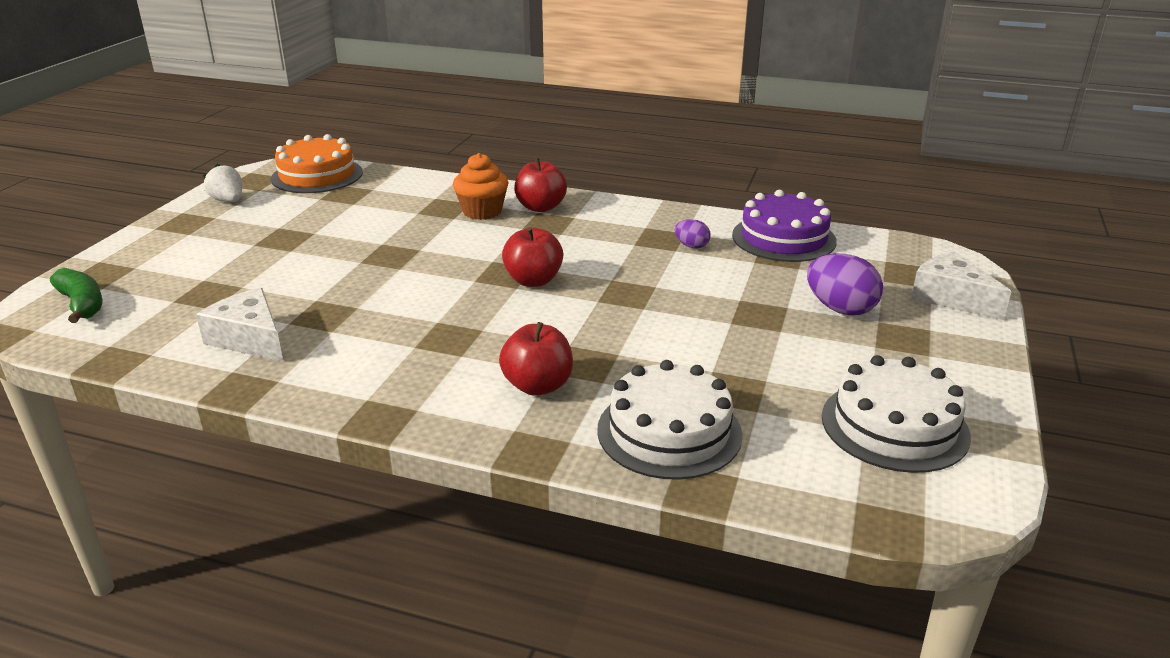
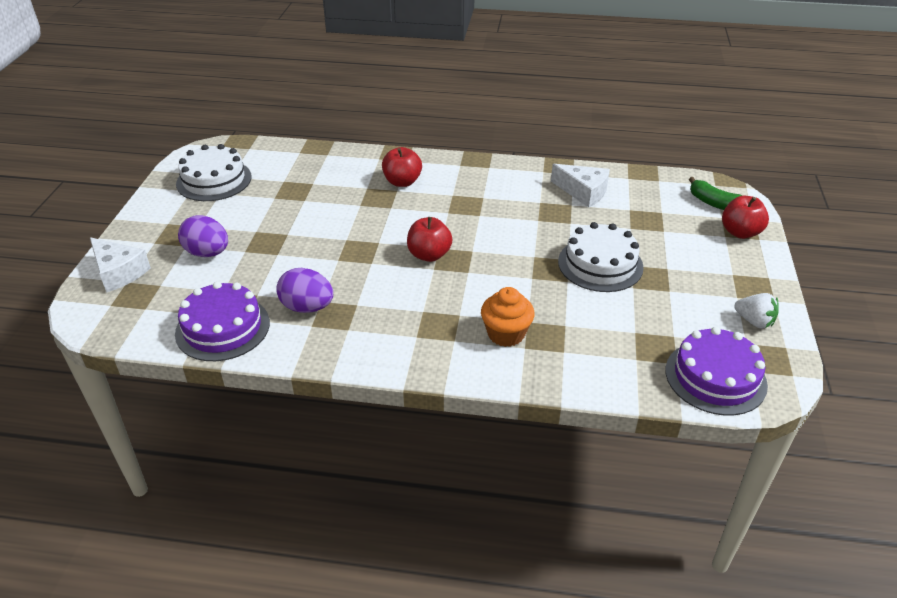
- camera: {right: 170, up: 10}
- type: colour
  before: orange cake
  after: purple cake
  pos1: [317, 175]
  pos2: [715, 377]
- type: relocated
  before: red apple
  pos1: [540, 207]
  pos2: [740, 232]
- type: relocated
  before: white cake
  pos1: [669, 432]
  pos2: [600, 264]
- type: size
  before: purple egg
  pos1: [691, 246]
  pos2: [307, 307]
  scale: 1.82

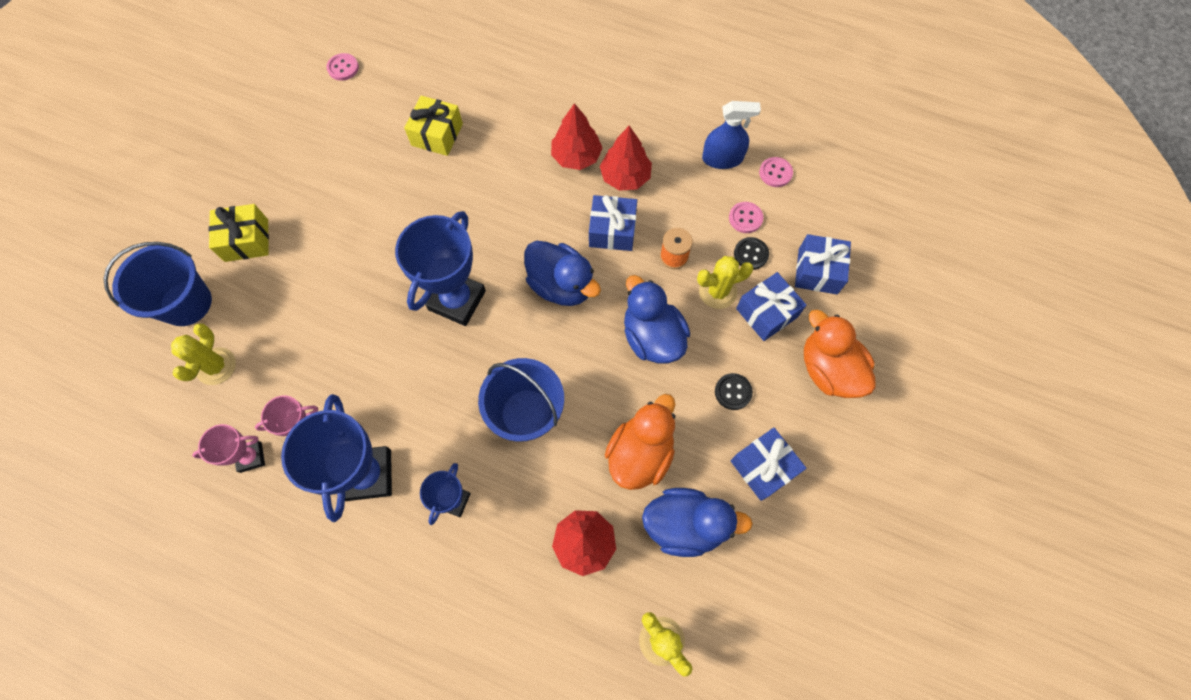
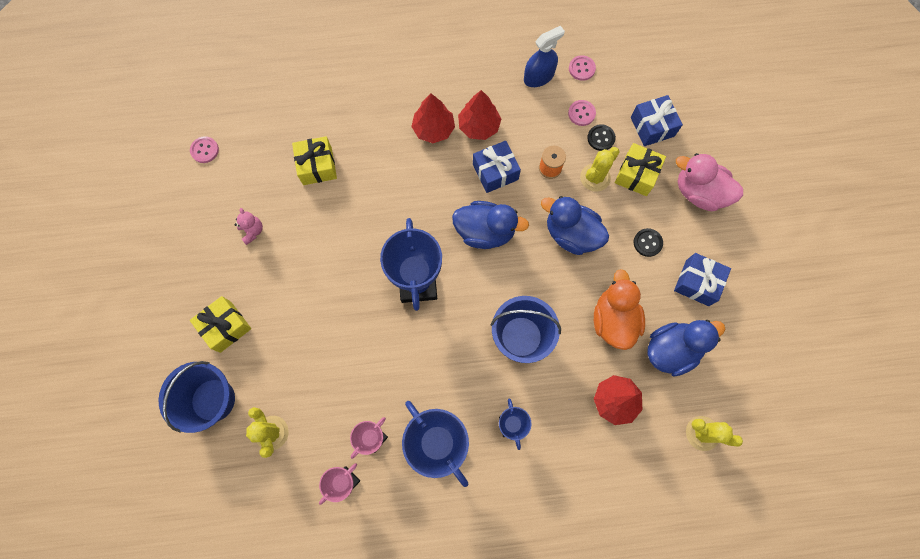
- camera: {right: -30, up: 5}
- type: colour
  before: blue gift
  after: yellow gift
  pos1: [766, 313]
  pos2: [636, 175]
- type: colour
  before: orange duck
  after: pink duck
  pos1: [828, 370]
  pos2: [699, 193]
- type: appeared
  after: pink teddy bear
  pos2: [252, 231]

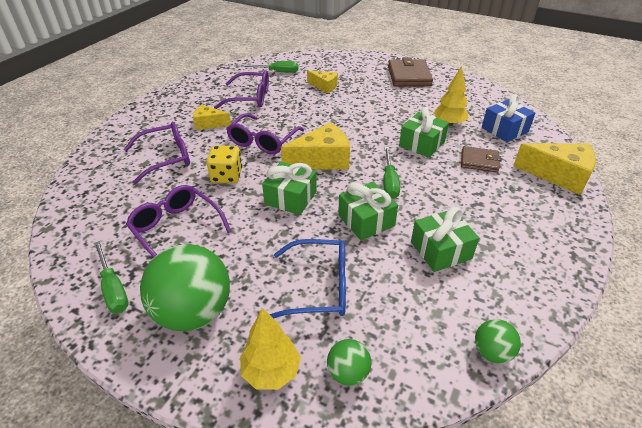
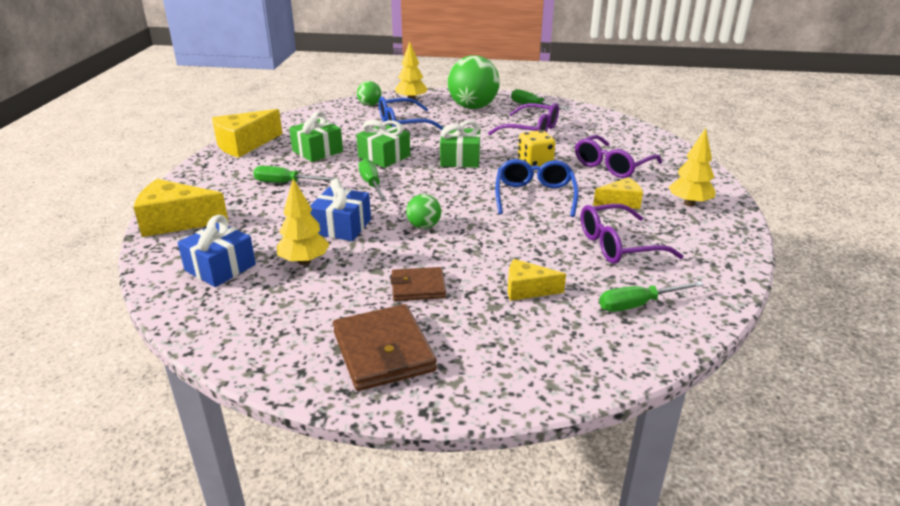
- camera: {right: 160, up: -10}
- type: colour
  before: purple glasses
  after: blue glasses
  pos1: [263, 141]
  pos2: [535, 196]
- type: relocated
  before: yellow cheese
  pos1: [322, 160]
  pos2: [244, 145]
- type: colour
  before: green gift
  after: blue gift
  pos1: [422, 144]
  pos2: [342, 227]
- type: relocated
  before: brown wallet
  pos1: [479, 161]
  pos2: [418, 287]
- type: relocated
  before: green ball
  pos1: [492, 352]
  pos2: [424, 226]
- type: appeared
  after: green screwdriver
  pos2: [286, 183]
- type: appeared
  after: yellow tree
  pos2: [689, 203]

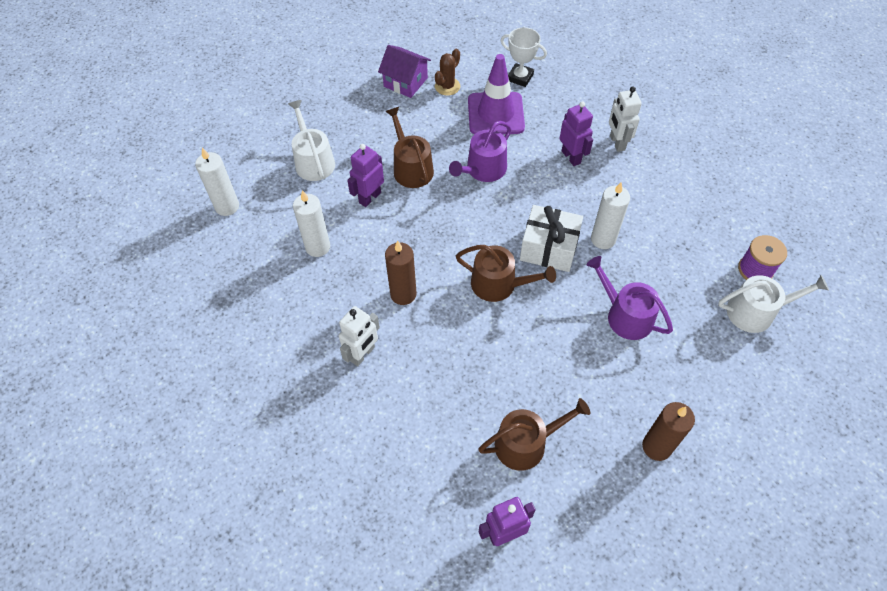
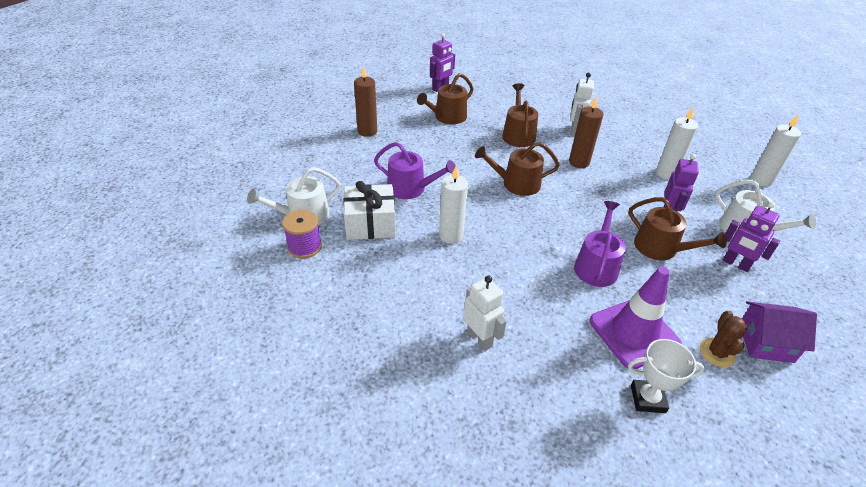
- camera: {right: 155, up: -15}
- type: relocated
  before: white gift
  pos1: [549, 248]
  pos2: [370, 224]
- type: relocated
  before: purple robot
  pos1: [571, 157]
  pos2: [736, 264]
- type: appeared
  after: brown watering can
  pos2: [518, 134]

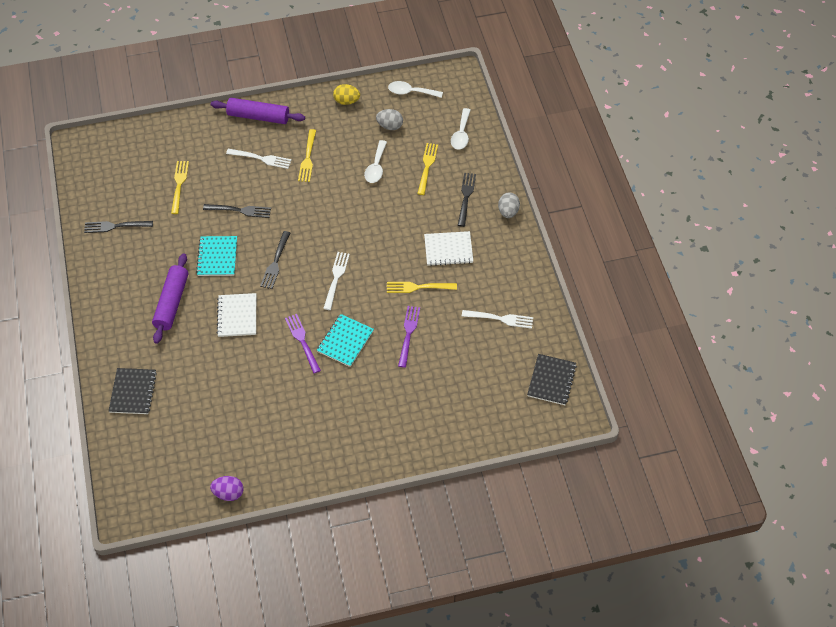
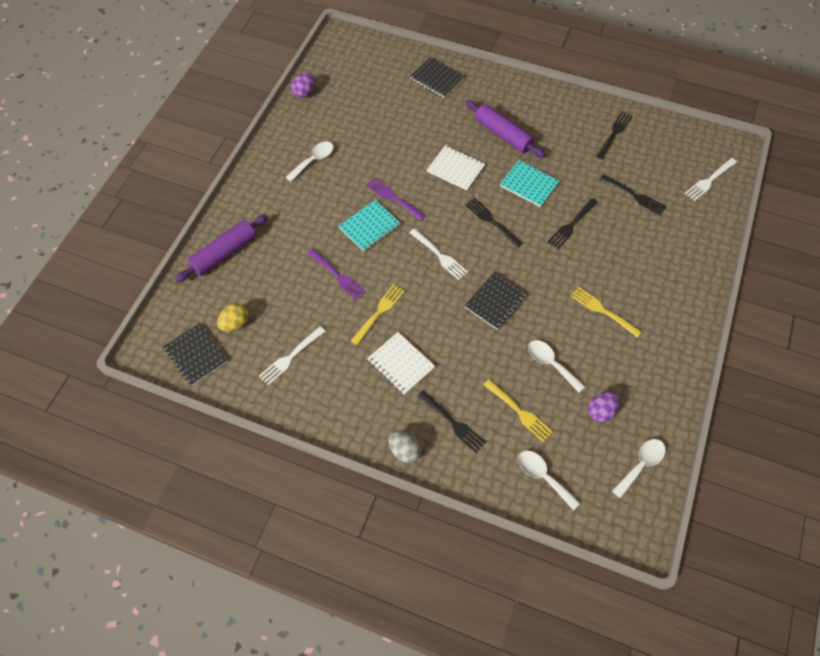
- camera: {right: 125, up: 5}
- type: colour
  before: yellow fork
  after: black fork
  pos1: [179, 185]
  pos2: [634, 195]
- type: relocated
  before: purple rolling pin
  pos1: [258, 117]
  pos2: [224, 253]
- type: relocated
  before: white fork
  pos1: [261, 158]
  pos2: [709, 180]
- type: spun
  before: purple fork
  pos1: [302, 341]
  pos2: [394, 198]
  turn: -150
- type: spun
  before: turquoise notebook
  pos1: [345, 341]
  pos2: [369, 226]
  turn: 75
- type: relocated
  before: yellow egg
  pos1: [346, 101]
  pos2: [235, 323]
- type: colour
  before: grey egg
  after: purple egg
  pos1: [390, 126]
  pos2: [601, 411]
- type: spun
  before: white notebook
  pos1: [448, 249]
  pos2: [401, 364]
  turn: -75
- type: appeared
  after: white spoon
  pos2: [313, 160]
- type: appeared
  after: black notebook
  pos2: [496, 301]

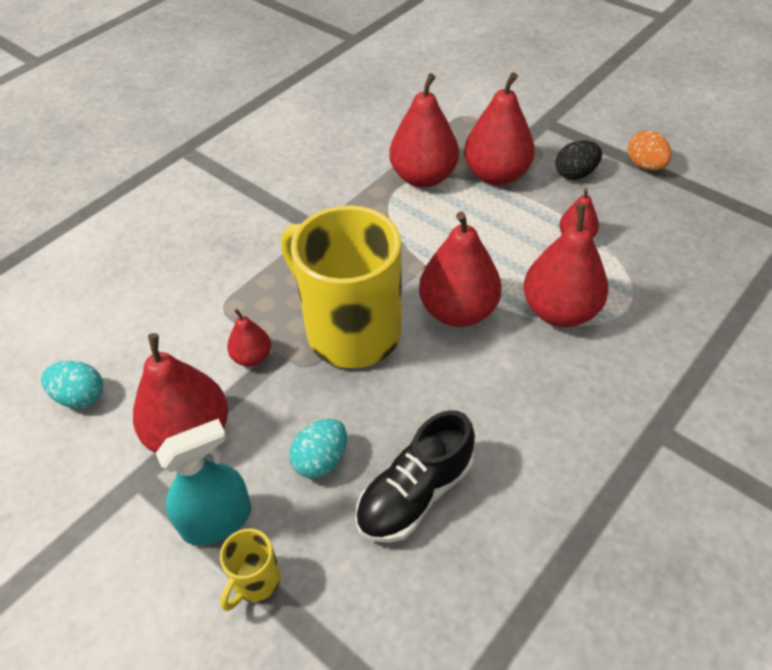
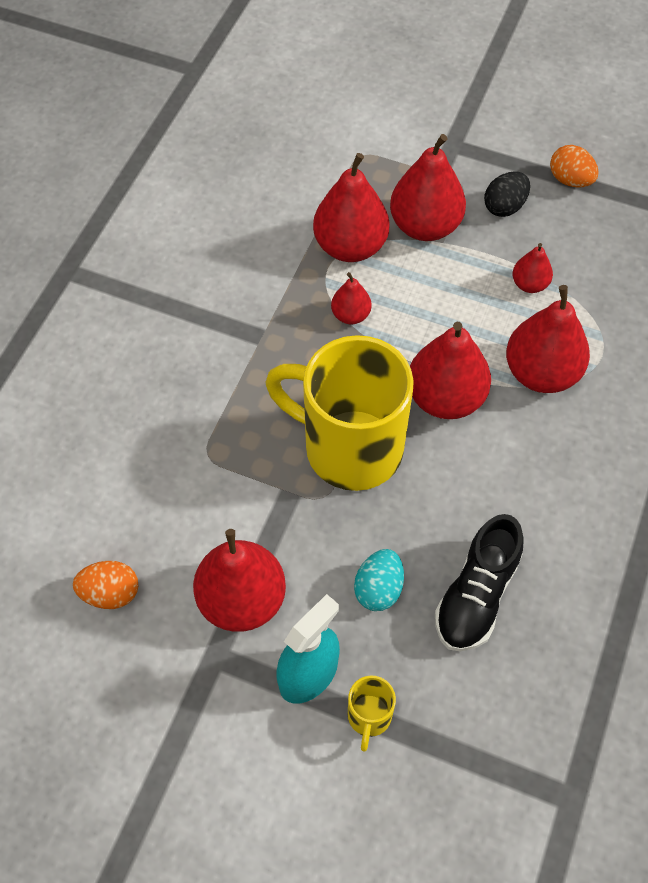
- camera: {right: -20, up: 10}
- type: colour
  before: turquoise egg
  after: orange egg
  pos1: [80, 397]
  pos2: [110, 593]
- type: relocated
  before: red pear
  pos1: [252, 357]
  pos2: [350, 315]

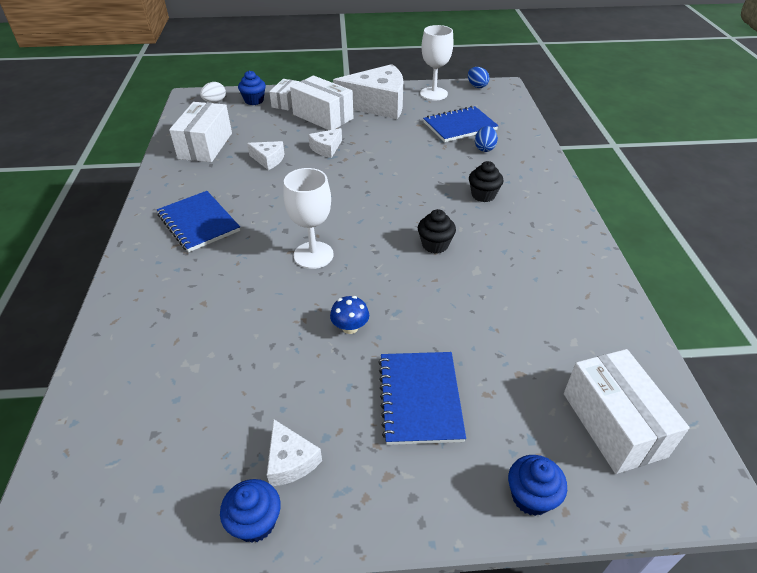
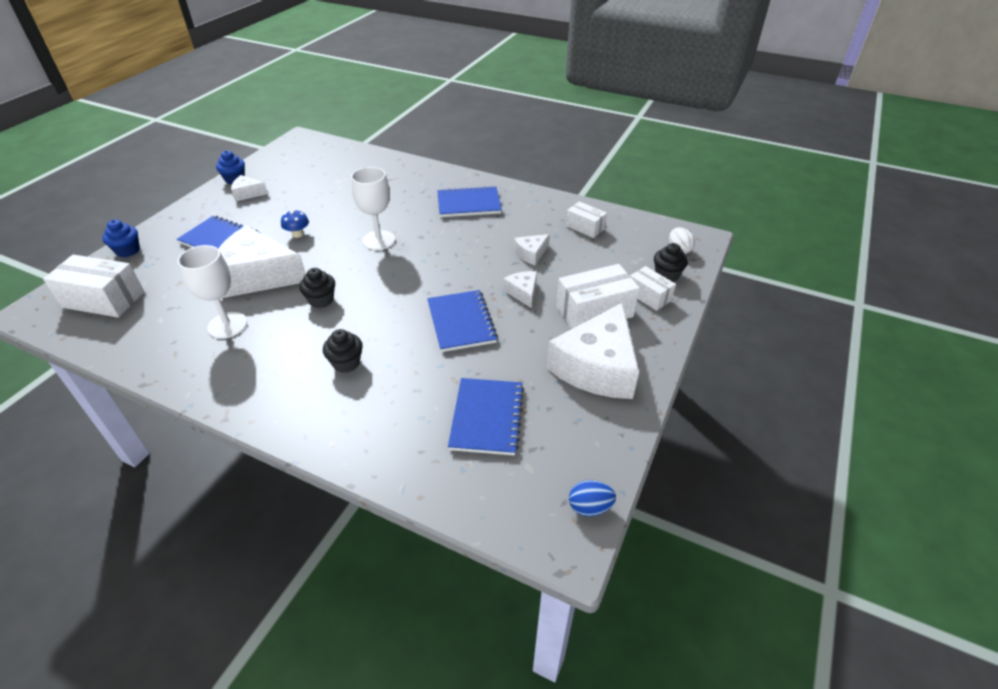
- camera: {right: 120, up: 0}
- type: size
  before: white box
  pos1: [205, 146]
  pos2: [585, 227]
  scale: 0.59
- type: colour
  before: blue cupcake
  after: black cupcake
  pos1: [254, 100]
  pos2: [667, 275]
- type: relocated
  before: white goblet
  pos1: [433, 94]
  pos2: [227, 325]
- type: missing
  before: blue egg
  pos1: [484, 148]
- type: appeared
  after: white cheese
  pos2: [257, 276]
- type: appeared
  after: blue notebook
  pos2: [461, 322]

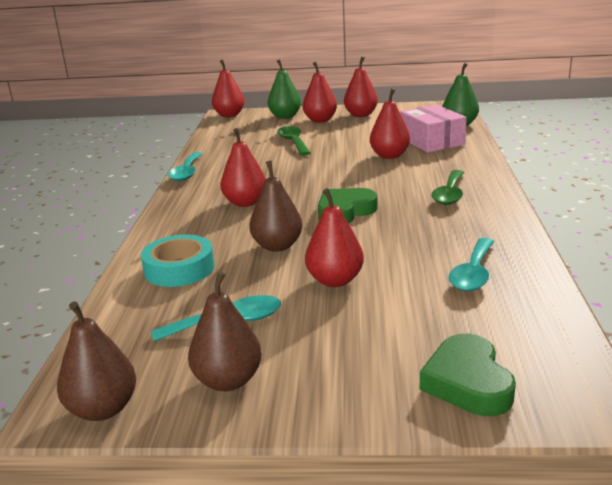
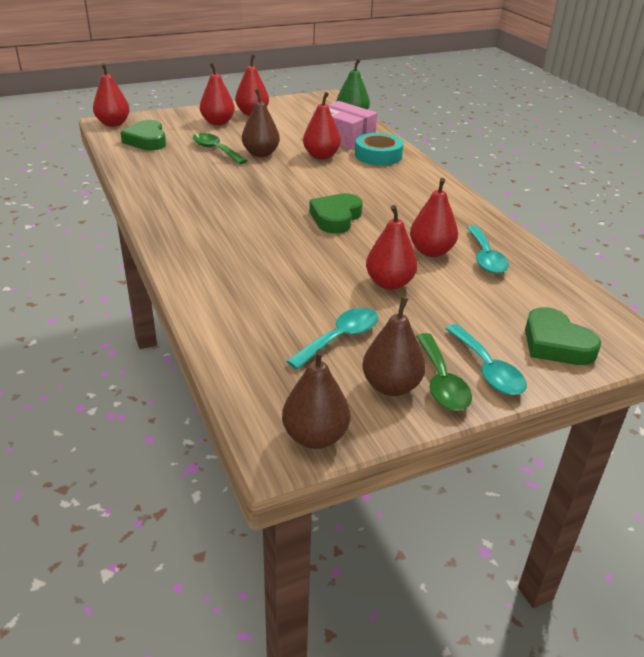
- camera: {right: -30, up: 10}
- type: relocated
  before: turquoise tape
  pos1: [179, 269]
  pos2: [378, 155]
- type: relocated
  before: turquoise spoon
  pos1: [187, 172]
  pos2: [487, 369]
- type: relocated
  before: red pear
  pos1: [245, 203]
  pos2: [431, 251]
- type: relocated
  before: brown pear
  pos1: [277, 246]
  pos2: [261, 154]
- type: missing
  before: green pear
  pos1: [285, 116]
- type: relocated
  before: green spoon
  pos1: [450, 194]
  pos2: [442, 382]
- type: appeared
  after: green heart
  pos2: [147, 140]

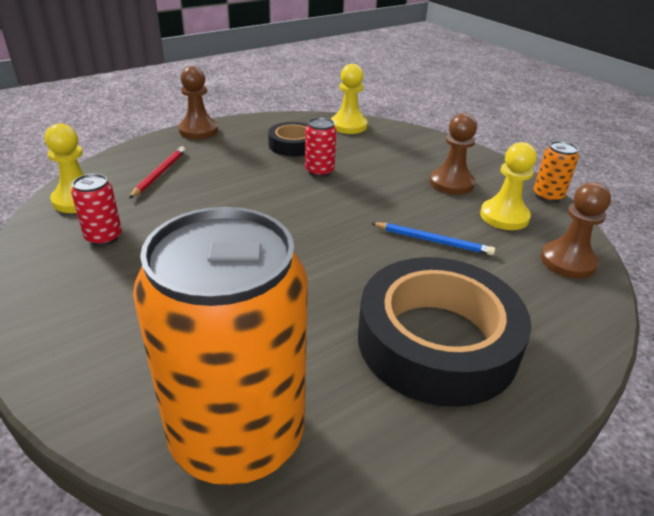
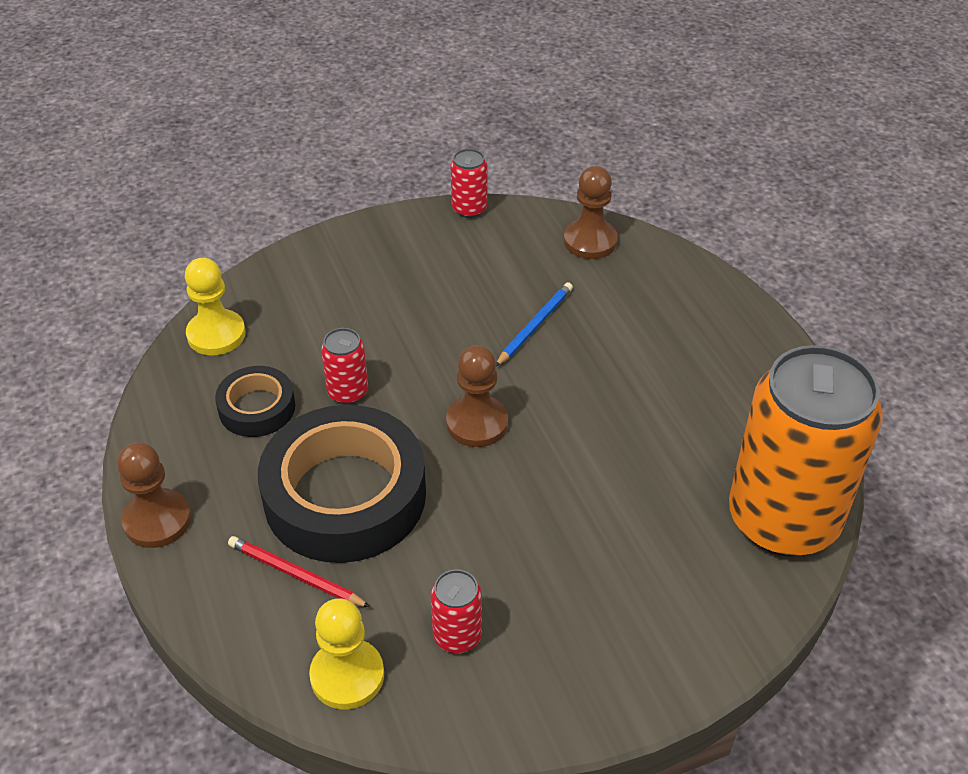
- camera: {right: -75, up: 10}
- type: relocated
  before: black tape
  pos1: [437, 341]
  pos2: [345, 495]
- type: relocated
  before: brown pawn
  pos1: [451, 183]
  pos2: [477, 423]
- type: missing
  before: yellow pawn
  pos1: [504, 216]
- type: colour
  before: orange can
  after: red can
  pos1: [548, 196]
  pos2: [469, 209]

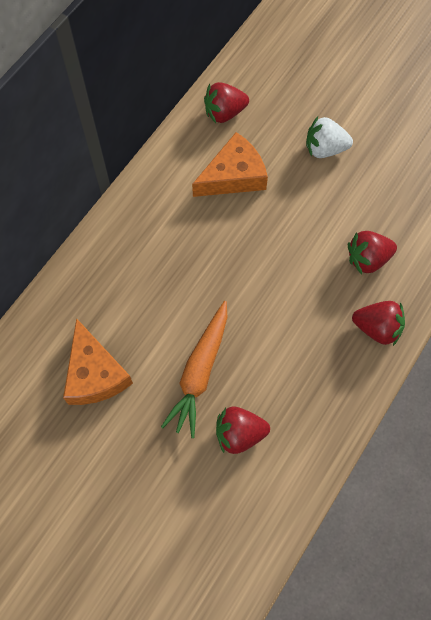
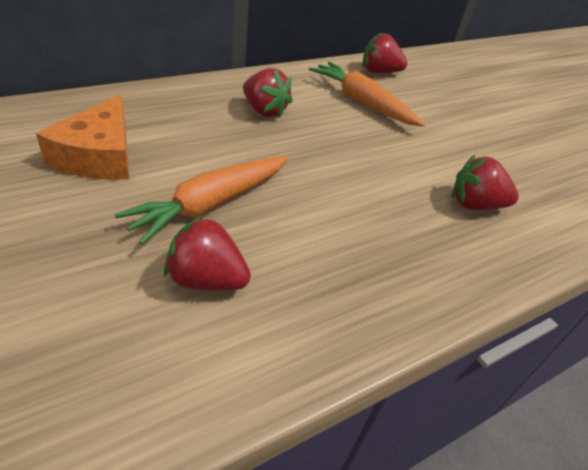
- camera: {right: 20, up: -25}
- type: exchanged
  before: orange cheese
  after: orange carrot
  pos1: [233, 176]
  pos2: [362, 102]
- type: missing
  before: white strawberry
  pos1: [325, 149]
- type: relocated
  before: red strawberry
  pos1: [377, 328]
  pos2: [264, 111]

